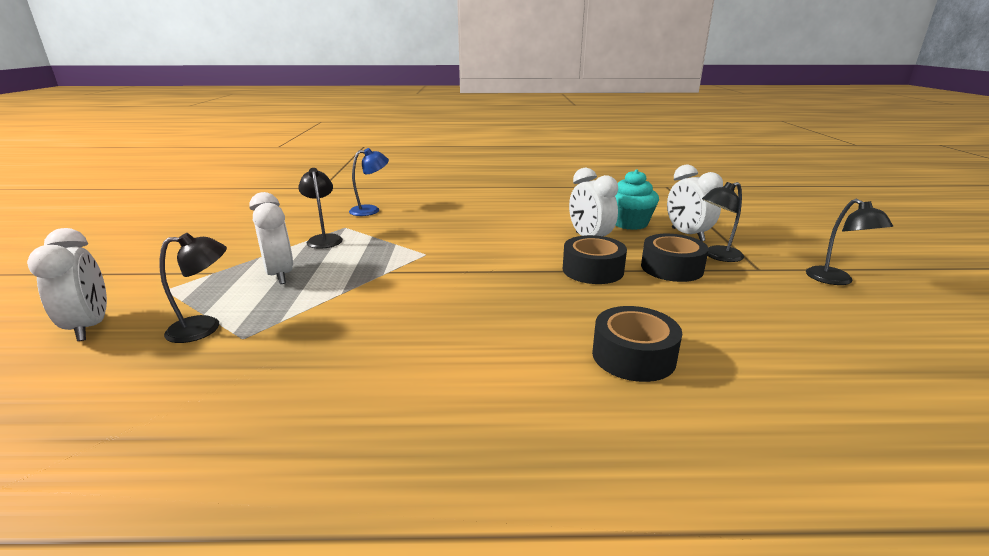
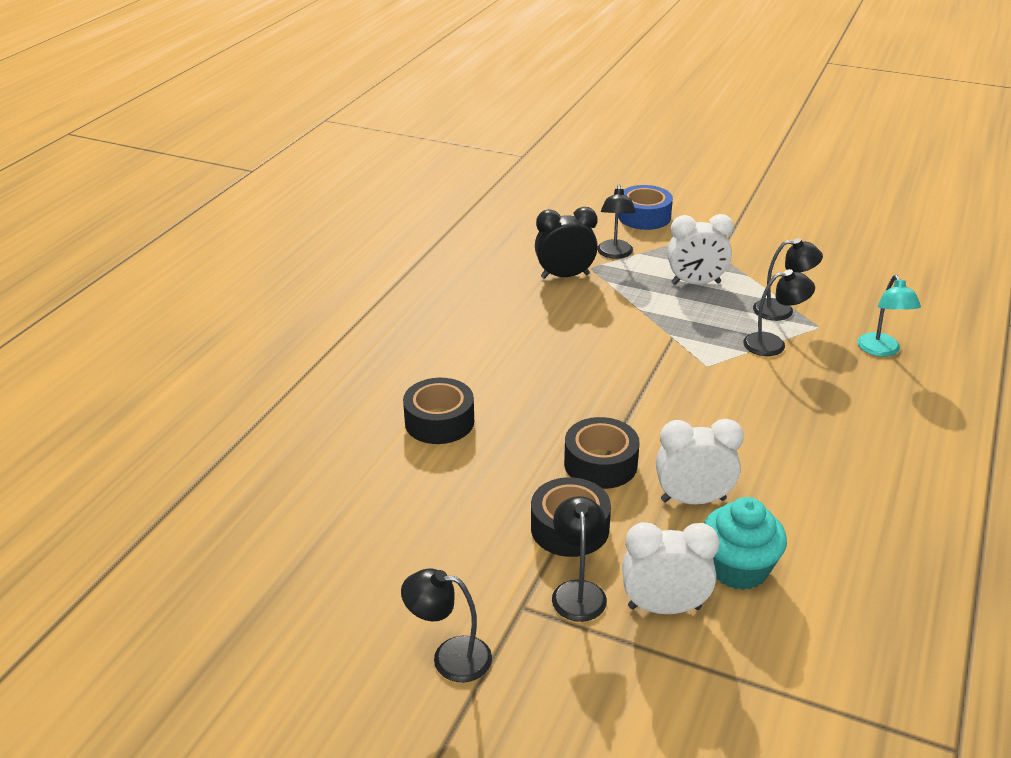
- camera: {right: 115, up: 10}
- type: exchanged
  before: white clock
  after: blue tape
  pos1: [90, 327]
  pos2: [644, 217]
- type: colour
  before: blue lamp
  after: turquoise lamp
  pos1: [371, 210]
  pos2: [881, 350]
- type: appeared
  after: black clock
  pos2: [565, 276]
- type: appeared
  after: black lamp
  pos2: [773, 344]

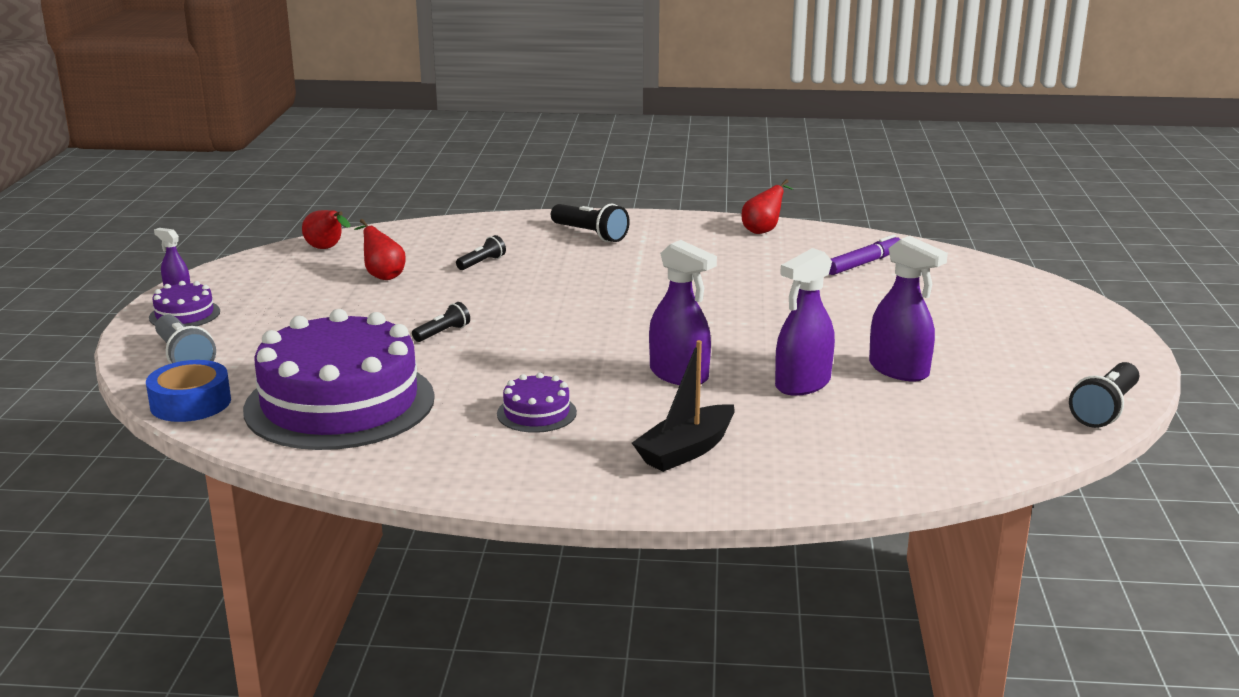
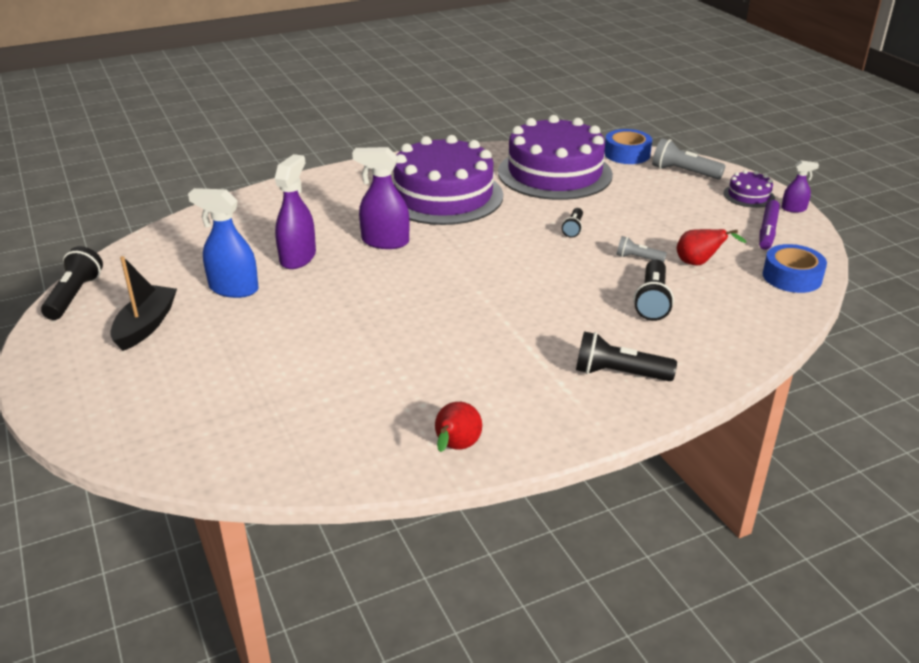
- camera: {right: 150, up: 10}
- type: exchanged
  before: red pear
  after: blue tape
  pos1: [327, 249]
  pos2: [792, 277]
- type: size
  before: black flashlight
  pos1: [482, 263]
  pos2: [652, 301]
  scale: 1.68
- type: size
  before: purple cake
  pos1: [536, 413]
  pos2: [443, 196]
  scale: 2.39
- type: relocated
  before: black boat
  pos1: [686, 450]
  pos2: [146, 326]
- type: relocated
  before: purple marker
  pos1: [863, 263]
  pos2: [768, 231]
- type: colour
  before: purple spray bottle
  after: blue spray bottle
  pos1: [899, 370]
  pos2: [233, 289]
- type: appeared
  after: grey flashlight
  pos2: [638, 258]

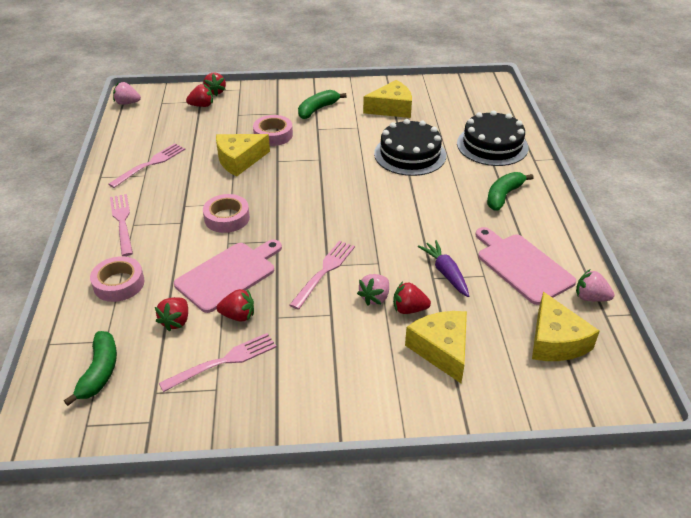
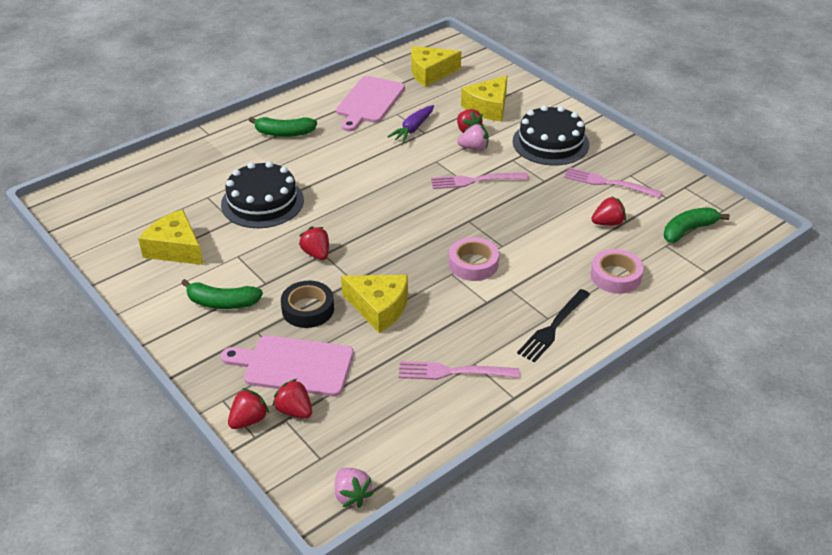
- camera: {right: -125, up: 0}
- type: colour
  before: pink fork
  after: black fork
  pos1: [122, 222]
  pos2: [553, 327]
- type: relocated
  before: pink cutting board
  pos1: [229, 275]
  pos2: [294, 365]
- type: relocated
  before: red strawberry
  pos1: [238, 316]
  pos2: [316, 253]
- type: colour
  before: pink tape
  after: black tape
  pos1: [273, 135]
  pos2: [308, 309]
- type: relocated
  before: black cake
  pos1: [492, 145]
  pos2: [550, 143]
- type: spun
  before: yellow cheese
  pos1: [555, 341]
  pos2: [430, 73]
  turn: -150
- type: missing
  before: pink strawberry
  pos1: [590, 298]

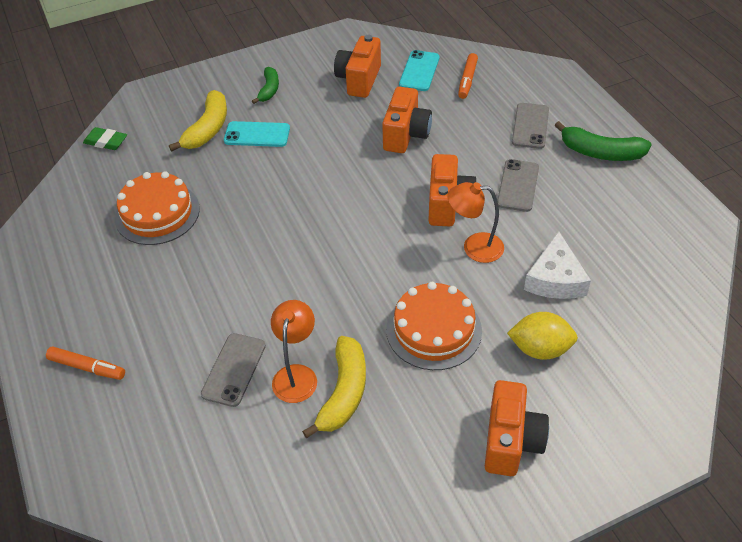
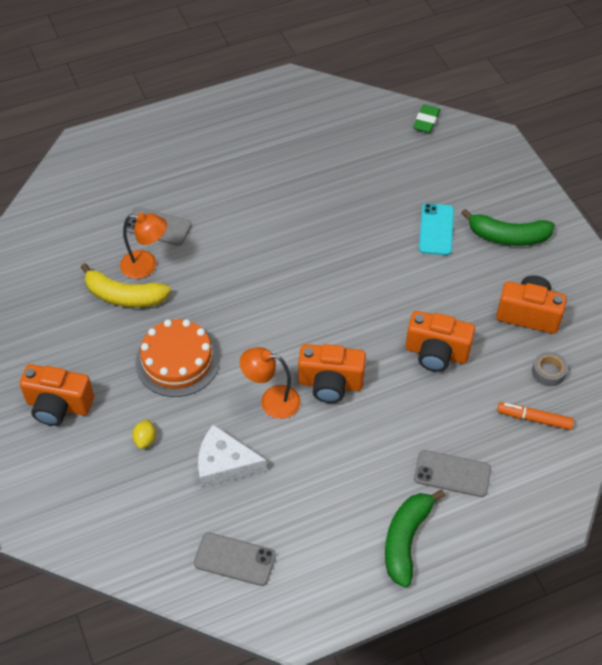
- camera: {right: 90, up: 5}
- type: missing
  before: orange marker
  pos1: [87, 367]
- type: missing
  before: orange cake
  pos1: [157, 213]
- type: missing
  before: yellow banana
  pos1: [208, 129]
- type: size
  before: green banana
  pos1: [269, 89]
  pos2: [508, 236]
  scale: 1.6
- type: exchanged
  before: turquoise phone
  after: grey tape
  pos1: [419, 71]
  pos2: [548, 372]
- type: spun
  before: orange lamp
  pos1: [474, 247]
  pos2: [271, 400]
  turn: -90
- type: relocated
  before: grey phone
  pos1: [518, 185]
  pos2: [235, 559]
- type: size
  before: yellow lemon
  pos1: [540, 349]
  pos2: [145, 439]
  scale: 0.54

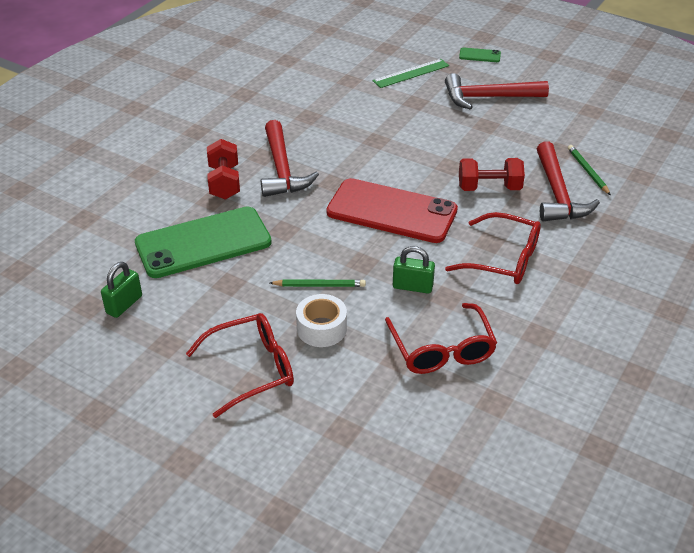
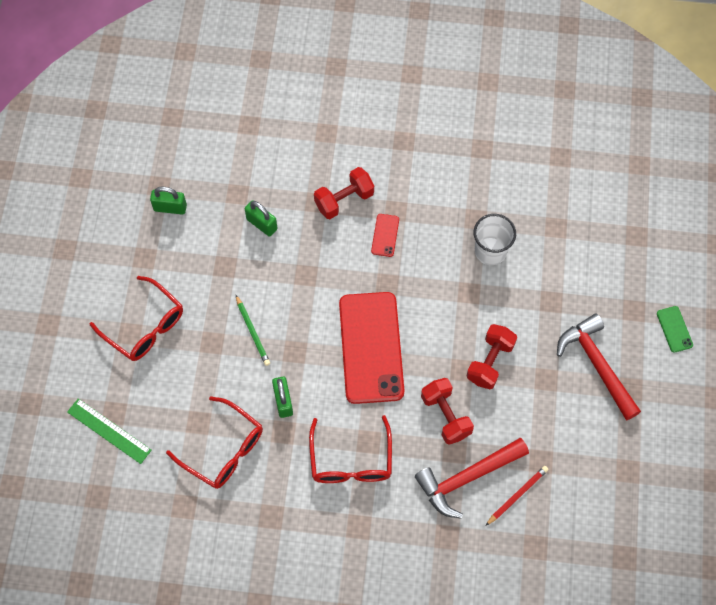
- camera: {right: 65, up: 25}
- type: exchanged
  before: green phone
  after: green padlock
  pos1: [203, 243]
  pos2: [262, 224]
- type: exchanged
  before: red hammer
  after: red phone
  pos1: [282, 169]
  pos2: [385, 235]
- type: missing
  before: white tape
  pos1: [321, 328]
- type: relocated
  before: green ruler
  pos1: [411, 73]
  pos2: [109, 431]
- type: spun
  before: red glasses
  pos1: [441, 349]
  pos2: [223, 449]
  turn: -105
- type: colour
  before: green pencil
  after: red pencil
  pos1: [587, 171]
  pos2: [517, 495]
- type: appeared
  after: red dumbbell
  pos2: [490, 362]
- type: appeared
  after: white cup
  pos2: [490, 251]

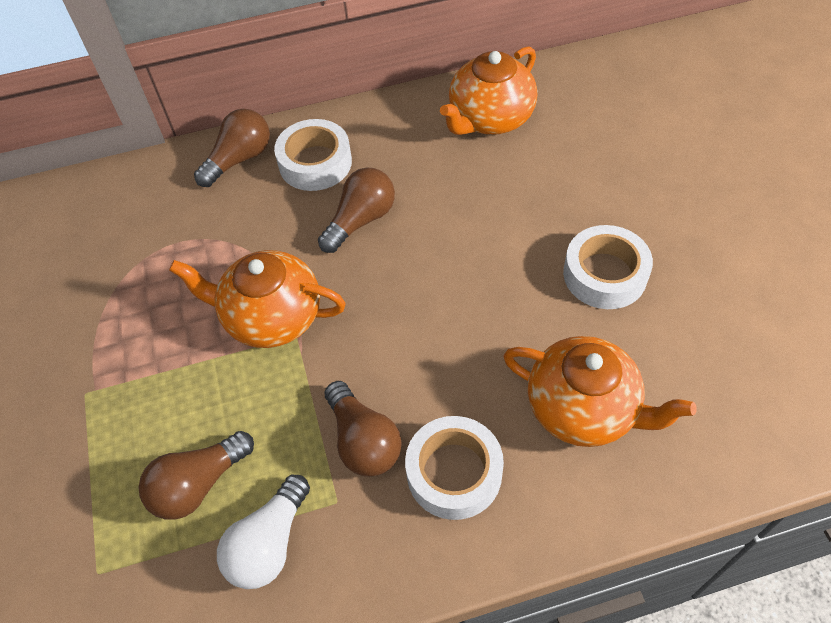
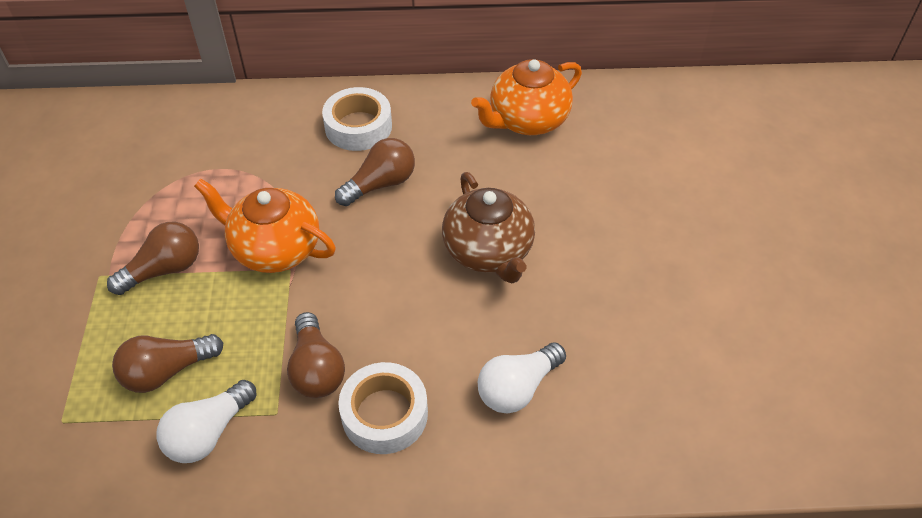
- camera: {right: 10, up: -5}
- type: relocated
  before: brown light bulb
  pos1: [239, 159]
  pos2: [164, 270]
- type: exchanged
  before: orange teapot
  after: white light bulb
  pos1: [583, 408]
  pos2: [518, 388]
- type: missing
  before: white tape
  pos1: [604, 274]
- type: appeared
  after: brown teapot
  pos2: [488, 252]

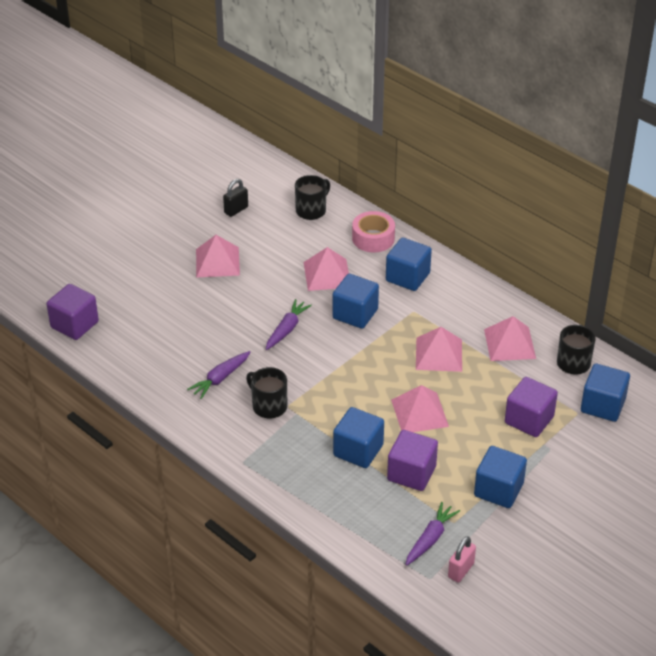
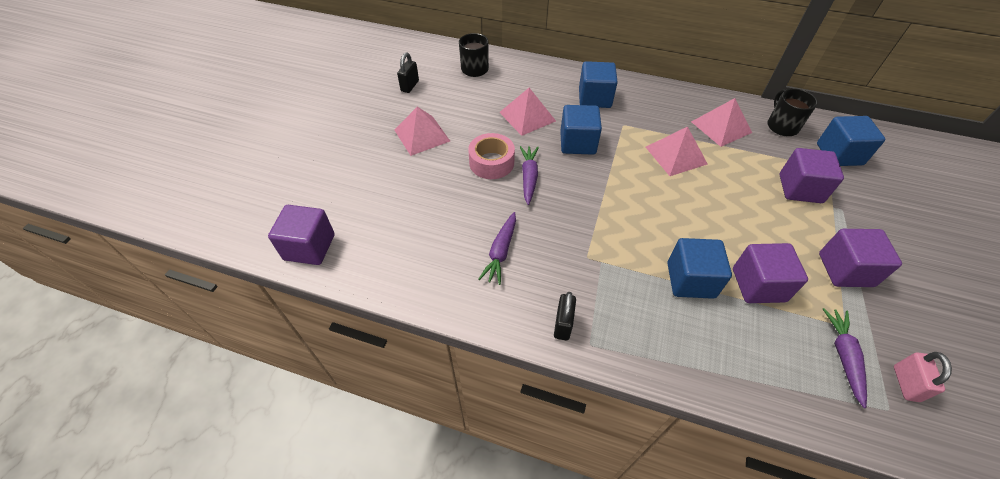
- camera: {right: -25, up: 10}
- type: missing
  before: black mug
  pos1: [268, 406]
- type: relocated
  before: pink tape
  pos1: [373, 238]
  pos2: [491, 162]
- type: missing
  before: pink pyramid
  pos1: [419, 413]
- type: colour
  before: blue cube
  after: purple cube
  pos1: [498, 490]
  pos2: [845, 270]
- type: appeared
  after: black padlock
  pos2: [563, 325]

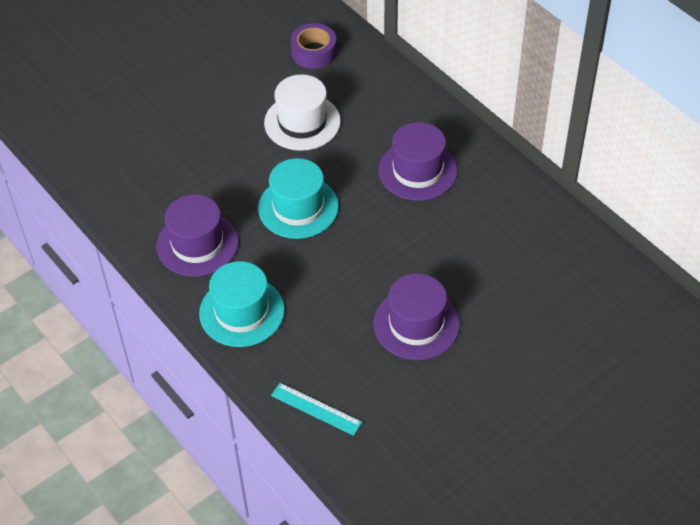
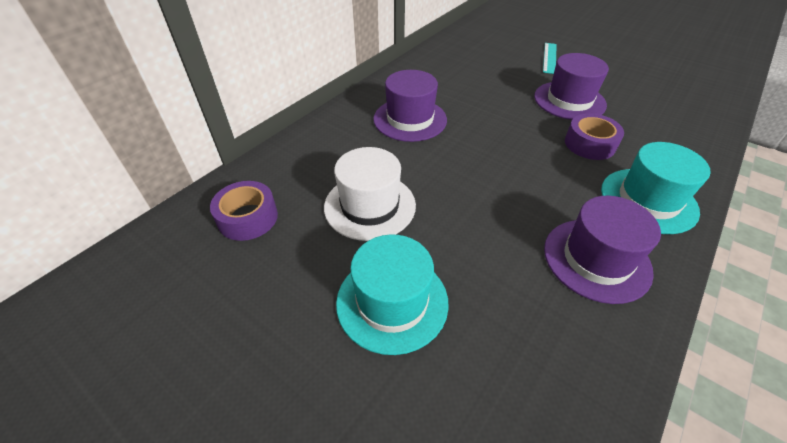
- camera: {right: -105, up: -5}
- type: relocated
  before: turquoise hat
  pos1: [298, 207]
  pos2: [392, 302]
- type: relocated
  before: turquoise ruler
  pos1: [316, 409]
  pos2: [550, 58]
- type: appeared
  after: purple tape
  pos2: [589, 144]

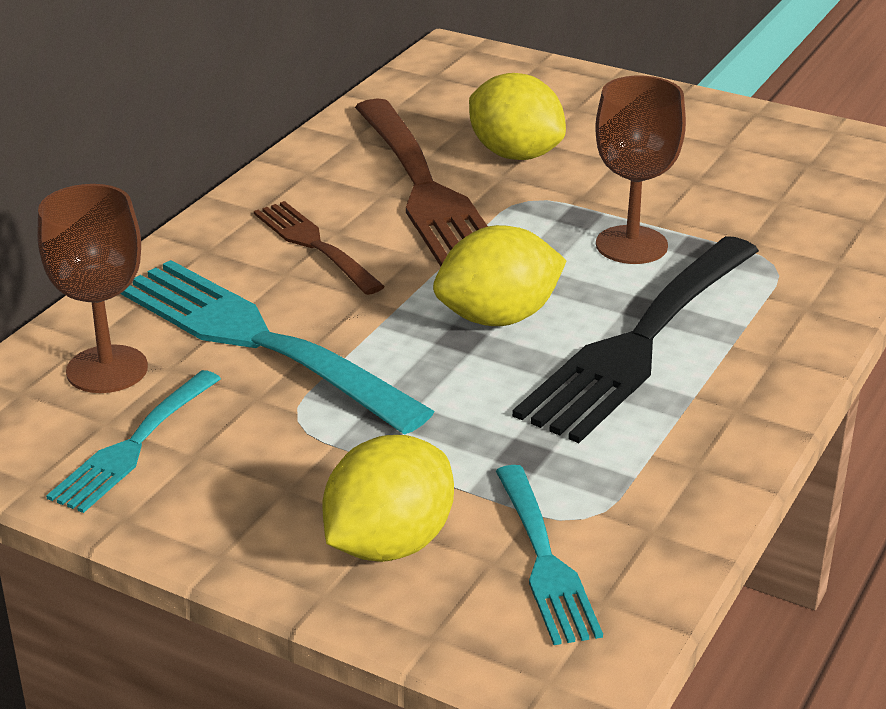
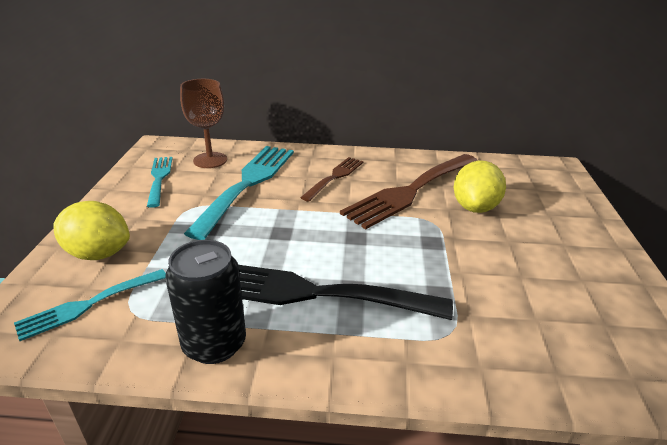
- camera: {right: 65, up: 0}
- type: spun
  before: turquoise fork
  pos1: [133, 446]
  pos2: [159, 178]
  turn: 75
- type: missing
  before: yellow lemon
  pos1: [498, 318]
- type: missing
  before: brown goblet
  pos1: [631, 245]
- type: appeared
  after: black can
  pos2: [214, 344]

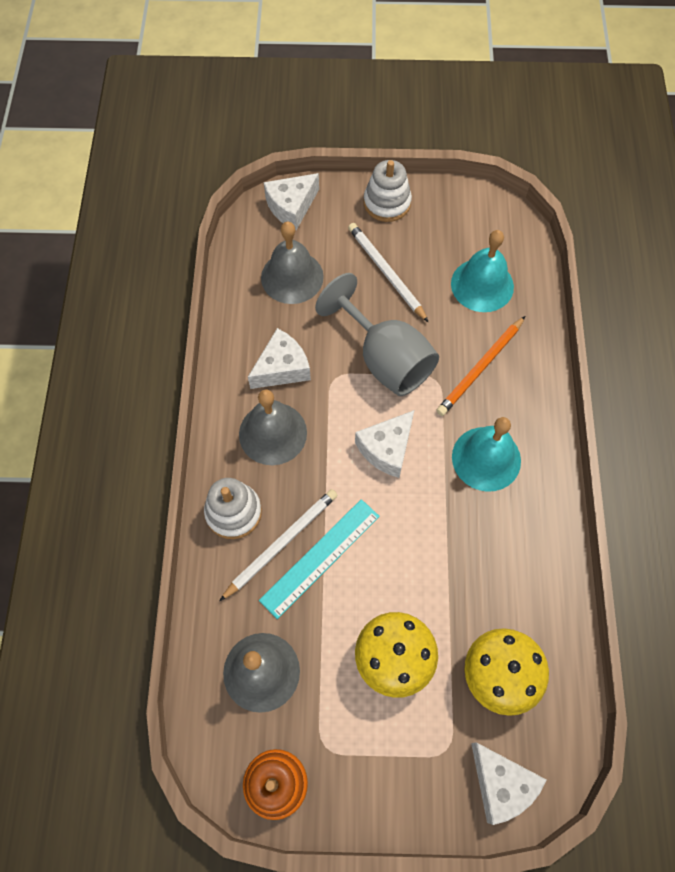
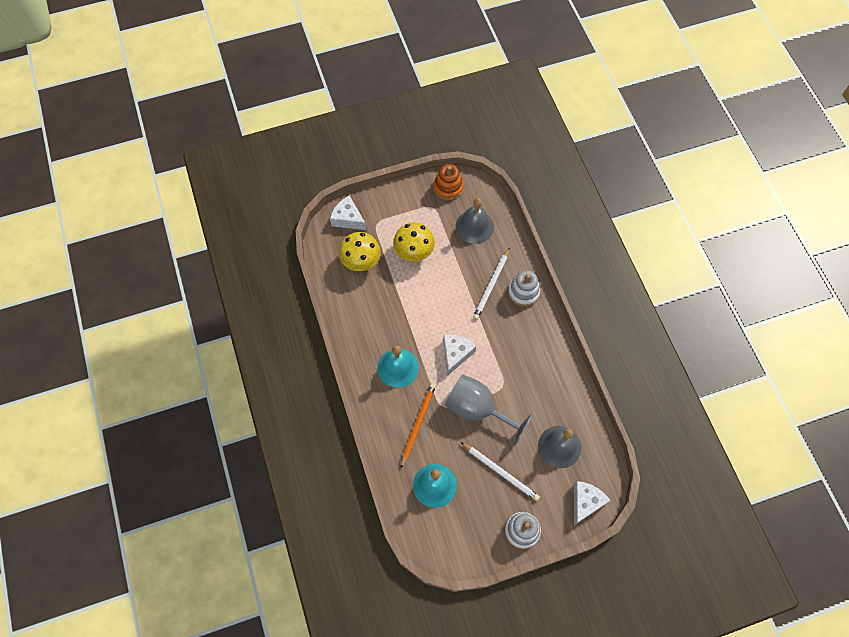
- camera: {right: 160, up: 0}
- type: missing
  before: grey bell
  pos1: [273, 433]
- type: missing
  before: white cheese
  pos1: [282, 368]
- type: missing
  before: turquoise ruler
  pos1: [320, 557]

